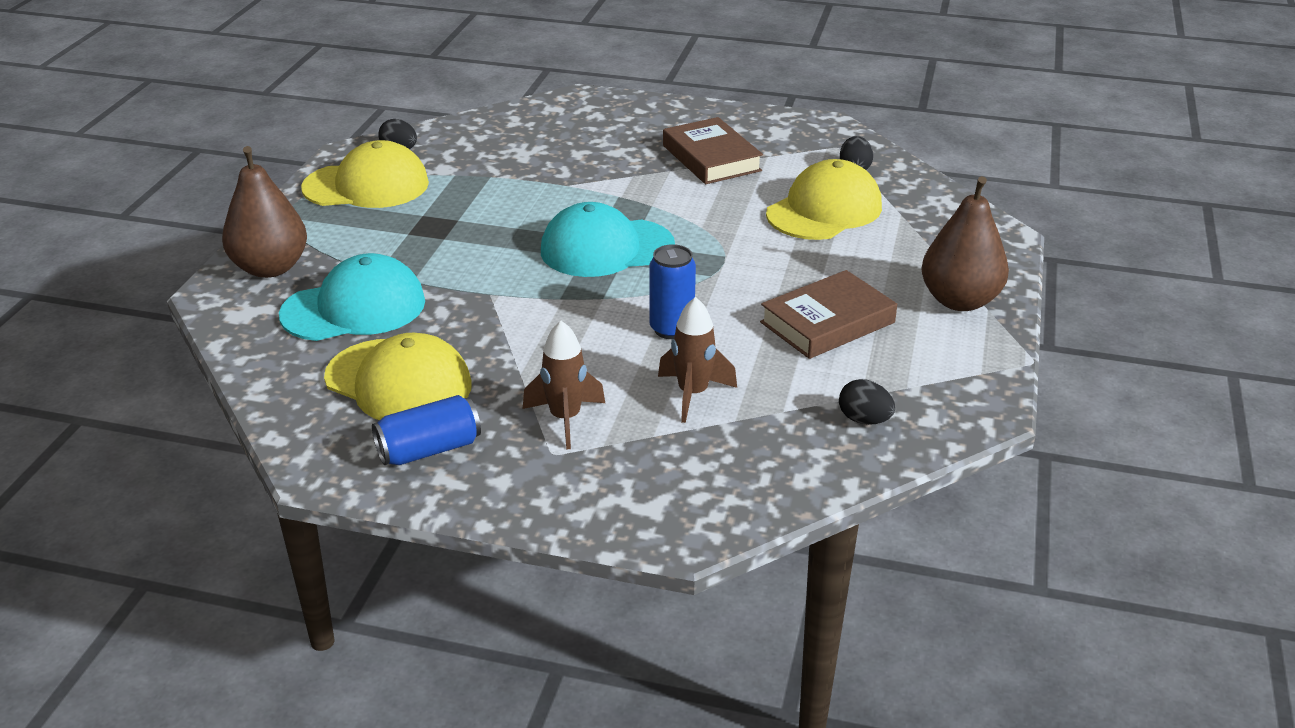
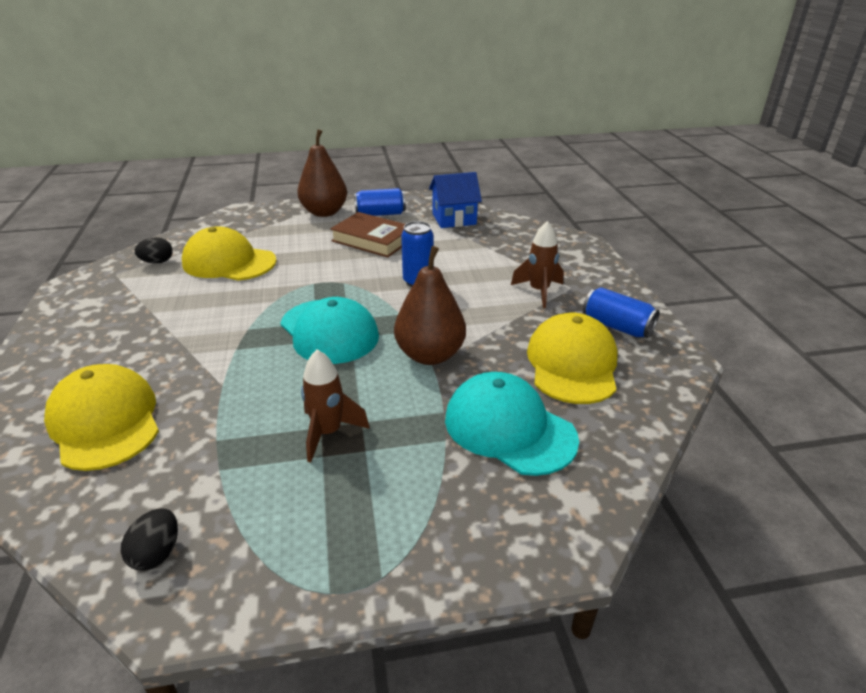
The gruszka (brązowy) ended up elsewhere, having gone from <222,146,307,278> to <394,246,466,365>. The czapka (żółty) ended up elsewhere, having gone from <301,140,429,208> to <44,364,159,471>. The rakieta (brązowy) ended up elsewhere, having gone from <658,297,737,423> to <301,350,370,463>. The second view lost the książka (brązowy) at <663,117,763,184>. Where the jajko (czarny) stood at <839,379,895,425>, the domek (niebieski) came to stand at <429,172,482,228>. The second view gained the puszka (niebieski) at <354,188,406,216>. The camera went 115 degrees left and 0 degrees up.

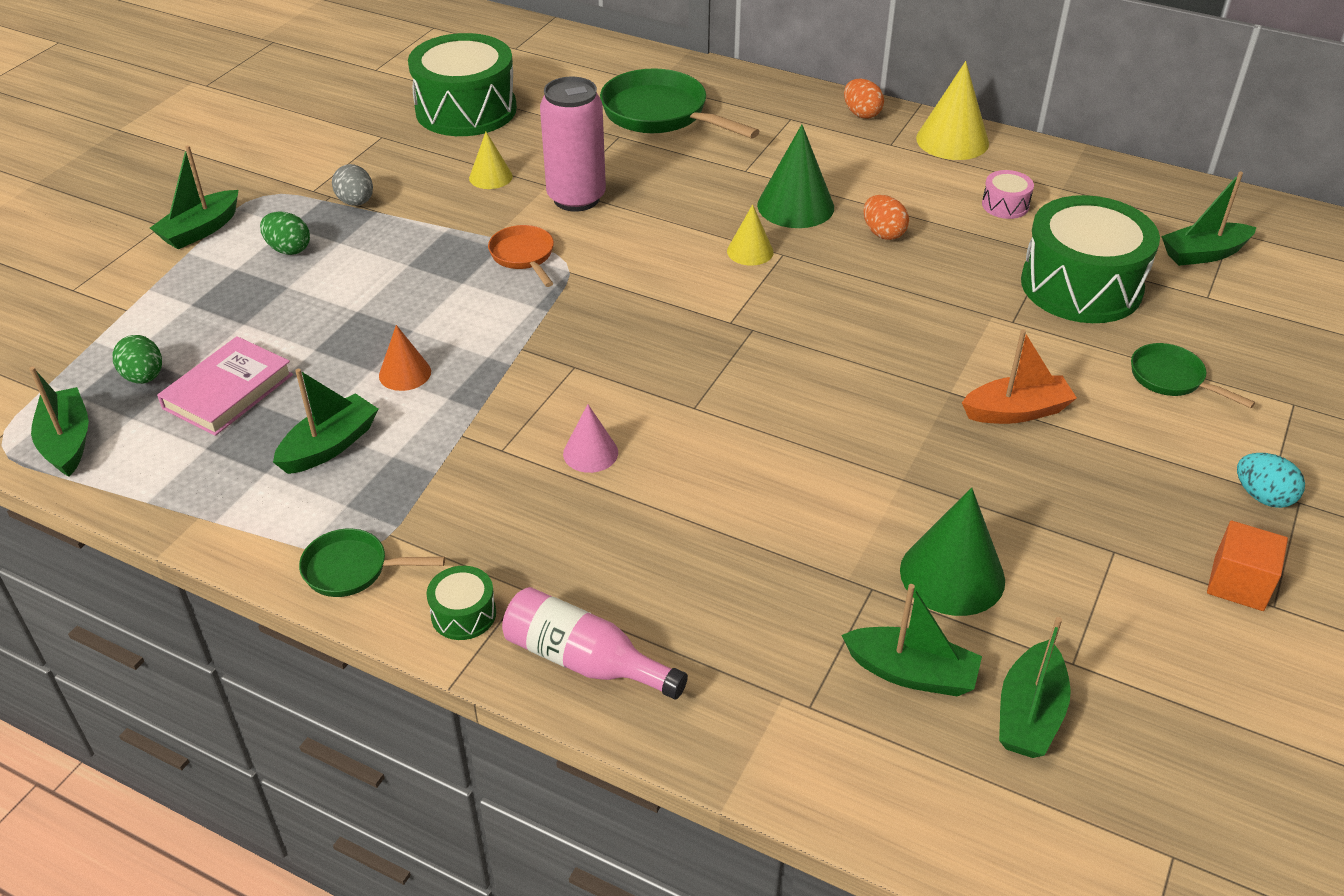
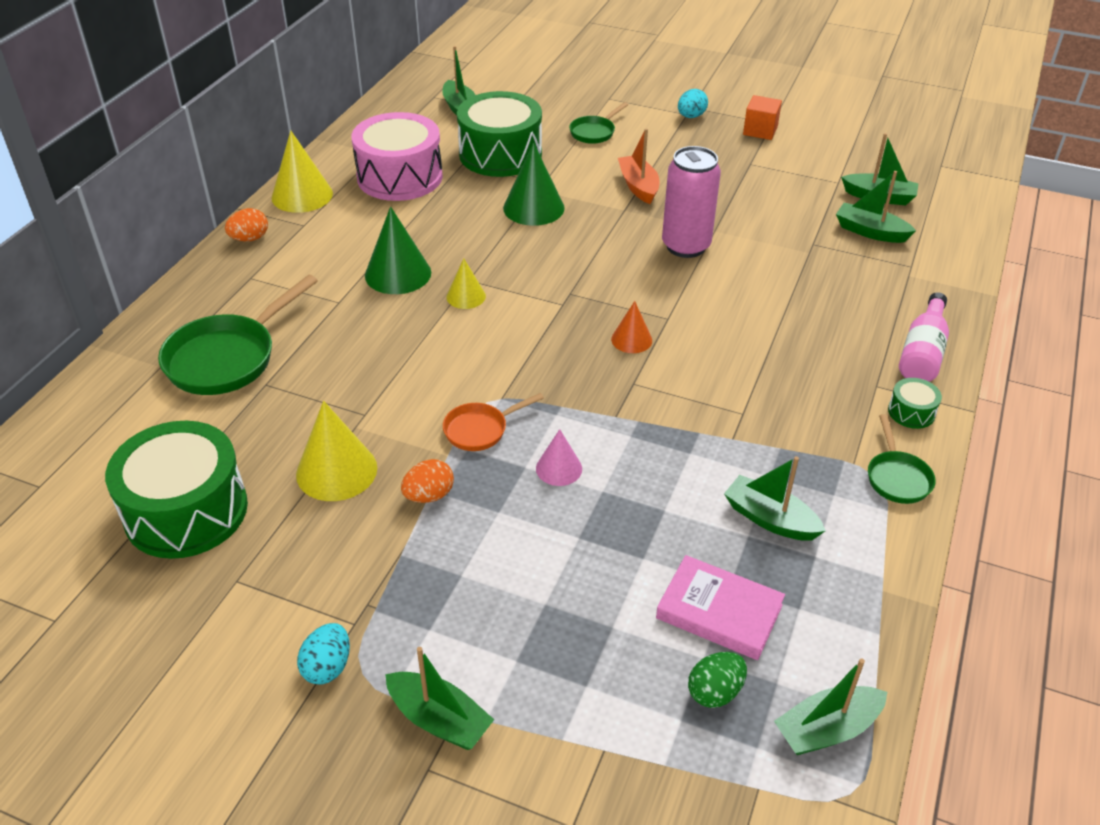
The second view lost the jajko (zielony) at <260,212,310,255>. The second view lost the jajko (szary) at <332,164,373,206>. The stożek (pomarańczowy) ended up elsewhere, having gone from <379,325,431,391> to <611,301,652,353>. The size of the stożek (żółty) at <469,132,513,189> changed by a factor of 1.72. The puszka (różowy) ended up elsewhere, having gone from <540,77,606,211> to <662,146,721,258>. The stożek (różowy) ended up elsewhere, having gone from <563,404,618,473> to <536,429,582,486>. The łódka (zielony) at <841,584,982,696> ended up facing another way, 75 degrees counterclockwise from before. The jajko (pomarańczowy) ended up elsewhere, having gone from <863,195,909,240> to <401,459,454,503>. The stożek (zielony) ended up elsewhere, having gone from <900,487,1005,616> to <503,142,565,226>. The size of the bęben (różowy) at <982,170,1034,219> changed by a factor of 2.37. The second view gained the jajko (turkusowy) at <297,623,350,685>. The camera went 95 degrees left and 0 degrees up.

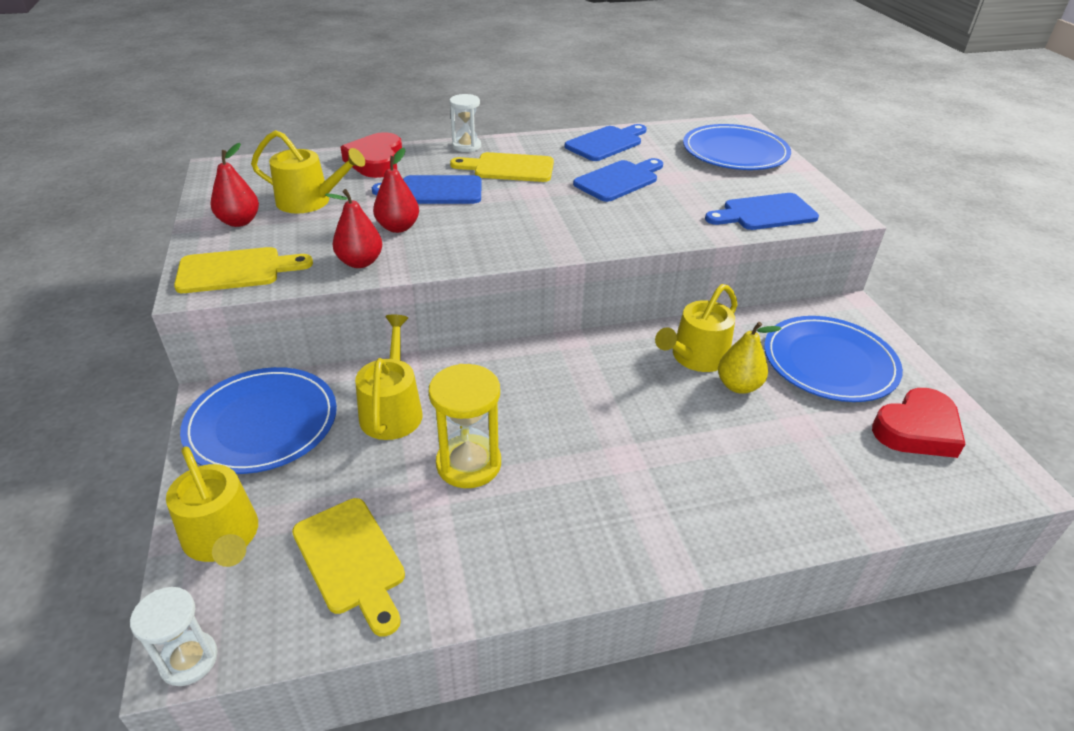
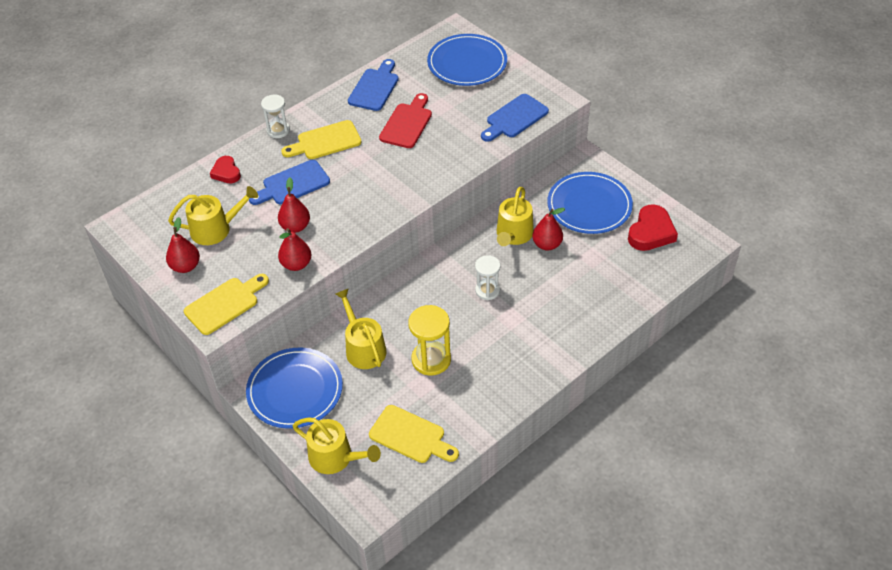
The klepsydra (biały) ended up elsewhere, having gone from <130,587,218,686> to <475,255,501,300>. The size of the serce (czerwony) at <341,132,402,178> changed by a factor of 0.62. What was the deska do krojenia (niebieski) at <573,158,663,202> turned into the deska do krojenia (czerwony) at <379,93,432,148>. What was the gruszka (żółty) at <718,322,781,394> turned into the gruszka (czerwony) at <533,208,565,251>. The camera went 25 degrees left and 10 degrees up.

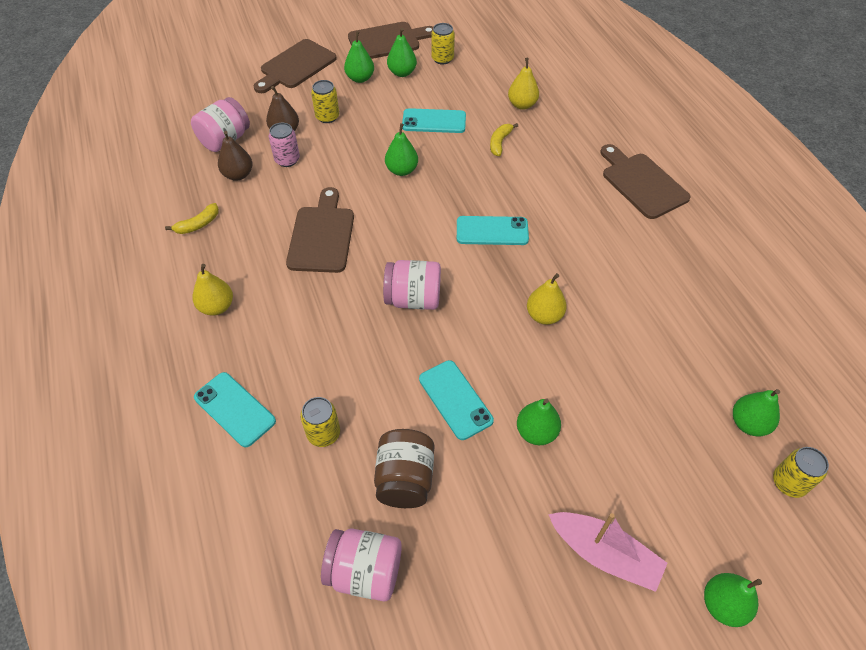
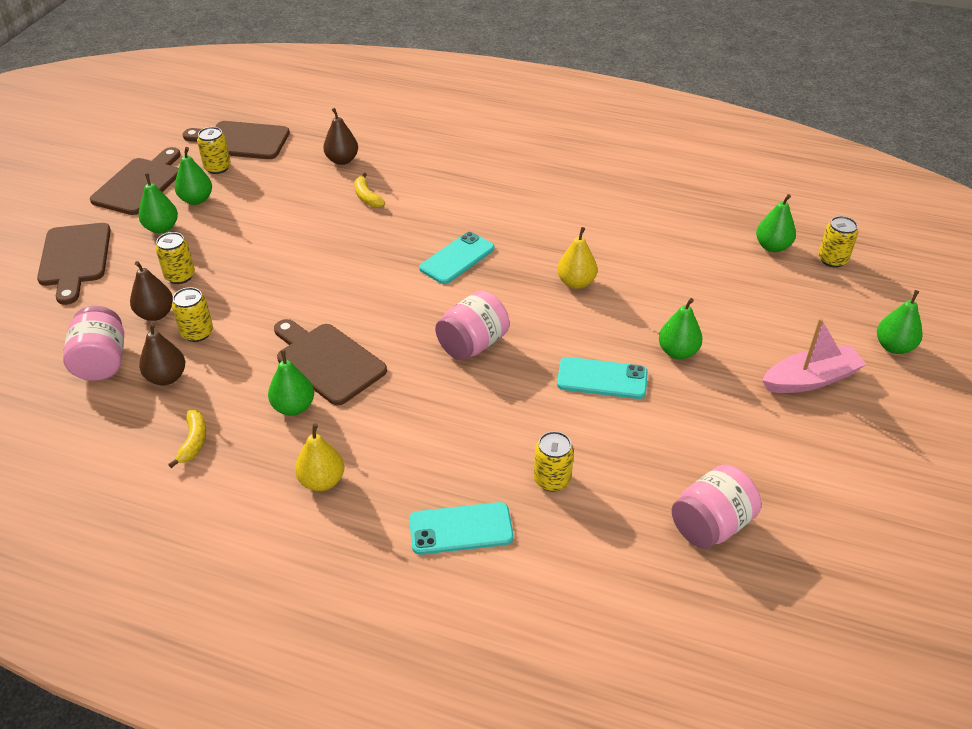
What was the puszka (różowy) at <269,123,300,167> turned into the puszka (żółty) at <172,287,213,342>. The second view lost the słoik (brązowy) at <374,429,434,508>. The gruszka (zielony) ended up elsewhere, having gone from <385,123,418,176> to <268,349,314,416>. The second view lost the telefon (turkusowy) at <402,108,466,133>. What was the gruszka (żółty) at <508,58,539,110> turned into the gruszka (brązowy) at <323,108,358,165>. The deska do krojenia (brązowy) ended up elsewhere, having gone from <600,144,691,219> to <183,121,290,159>. The camera went 50 degrees left and 10 degrees down.

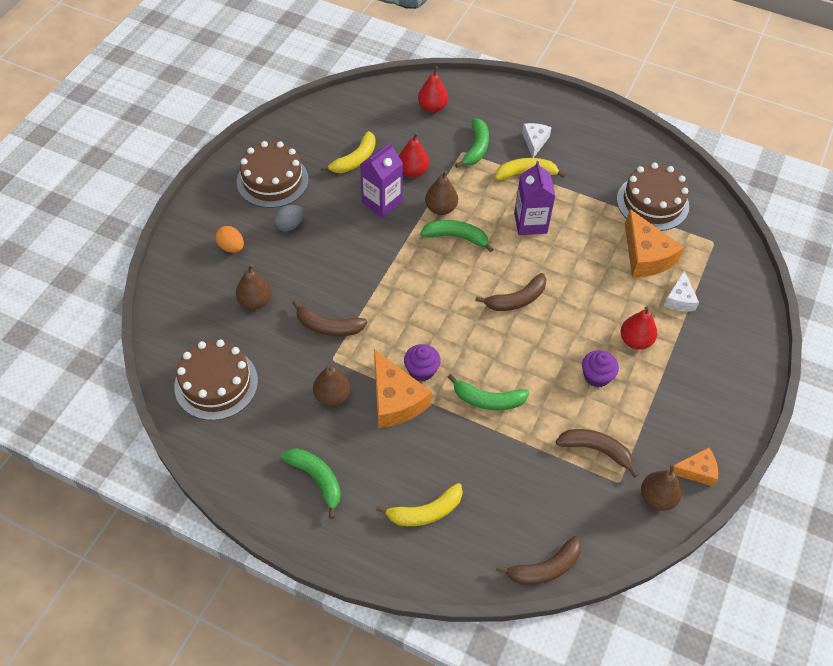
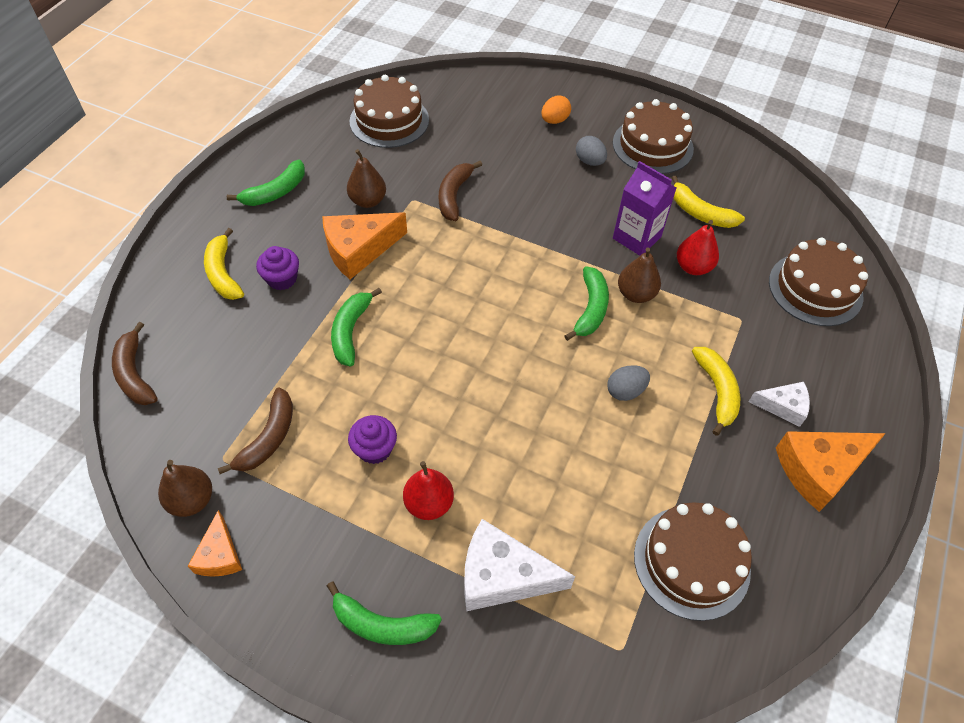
The second view lost the gruszka (brązowy) at <236,264,272,310>. The muffinka (fioletowy) ended up elsewhere, having gone from <404,344,441,381> to <256,246,299,290>. Where the gruszka (czerwony) stood at <418,66,448,113>, the tort (brązowy) came to stand at <769,237,868,326>. The banan (zielony) ended up elsewhere, having gone from <455,118,489,168> to <327,581,442,645>. The second view lost the banan (brązowy) at <475,273,547,311>. Where the karton mleka (fioletowy) stood at <514,161,555,235>, the jajko (szary) came to stand at <607,365,650,401>. The ser (pomarańczowy) ended up elsewhere, having gone from <625,209,684,277> to <776,431,886,512>. The size of the ser (biały) at <664,271,699,312> changed by a factor of 1.72. The camera went 90 degrees right and 0 degrees up.

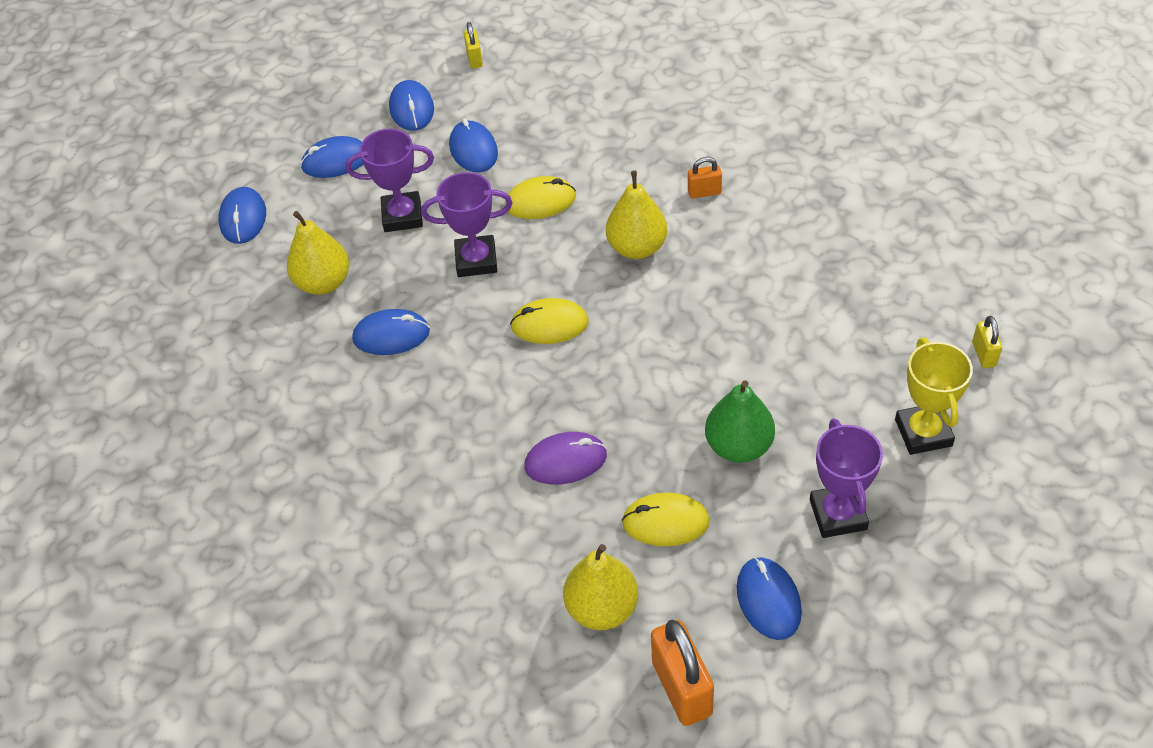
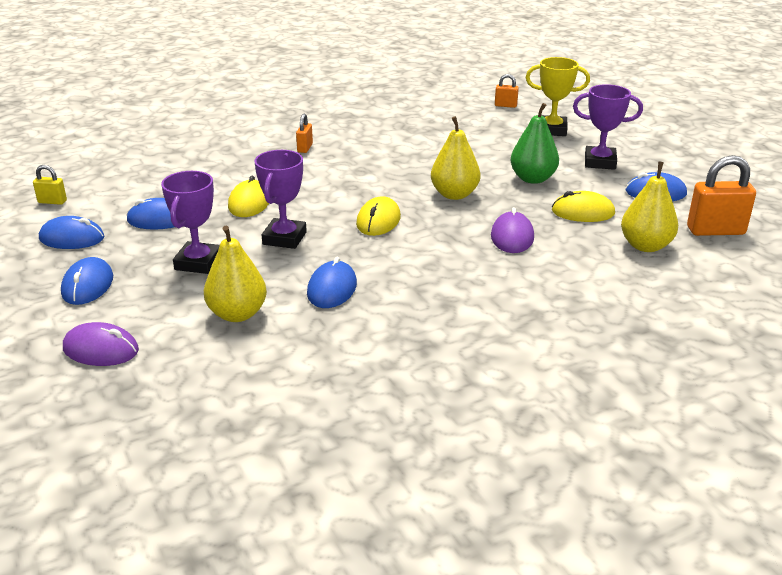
What was the myszka (niebieski) at <219,187,266,244> turned into the myszka (fioletowy) at <63,322,139,366>. The gruszka (żółty) ended up elsewhere, having gone from <606,171,667,259> to <431,116,481,200>. The myszka (żółty) at <622,492,710,546> ended up facing another way, 75 degrees clockwise from before. What was the kłódka (żółty) at <972,316,1002,368> turned into the kłódka (pomarańczowy) at <495,74,519,108>. The camera went 75 degrees left and 20 degrees down.

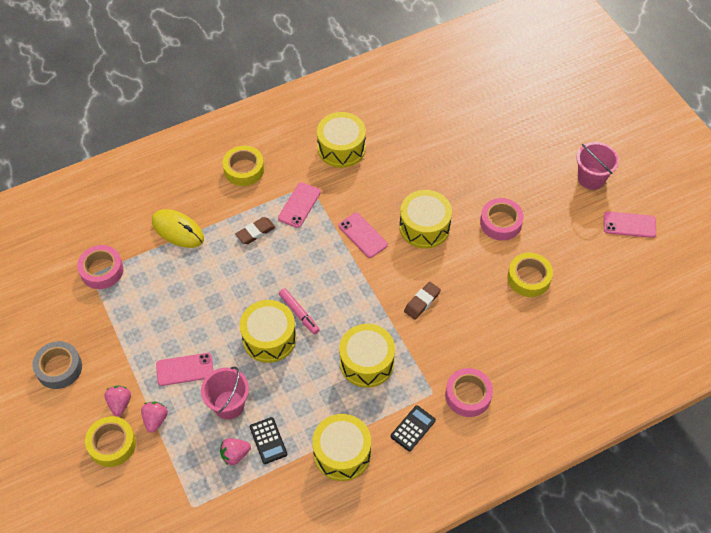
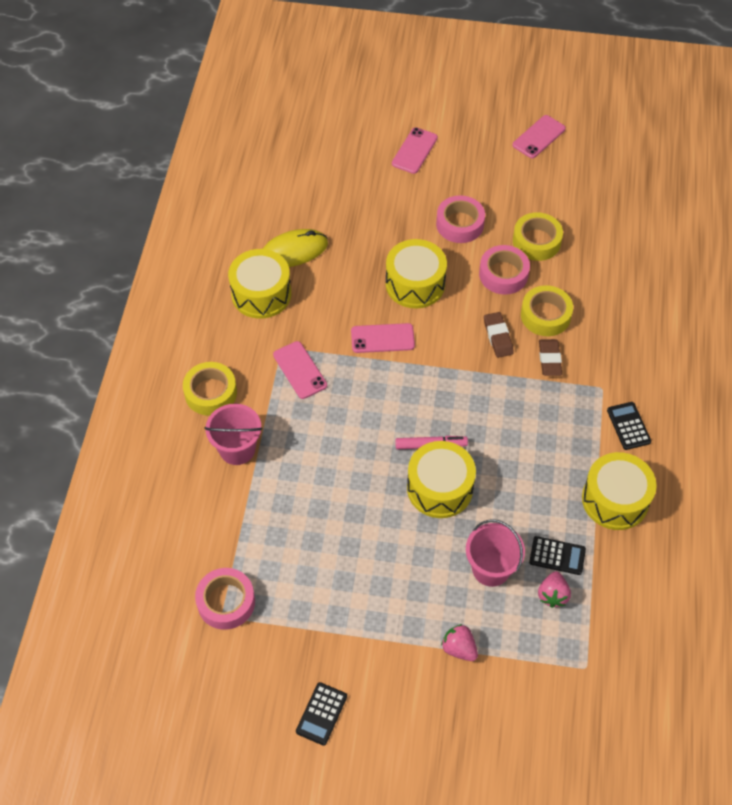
Where the taśma klejąca (szary) stood at <32,341,82,389>, the kalkulator (czarny) came to stand at <296,682,347,746>. The taśma klejąca (żółty) ended up elsewhere, having gone from <85,416,136,467> to <521,285,573,336>. The second view lost the truskawka (różowy) at <104,386,131,416>. The myszka (żółty) ended up elsewhere, having gone from <152,209,204,248> to <262,229,328,267>. The telefon (różowy) ended up elsewhere, having gone from <156,353,213,386> to <392,127,438,174>. The gumka do mazania (brązowy) ended up elsewhere, having gone from <235,217,276,244> to <539,339,562,376>. The second view lost the bęben (żółty) at <339,324,395,388>. The taśma klejąca (różowy) ended up elsewhere, having gone from <445,368,493,417> to <479,245,530,295>. The wiadro (różowy) ended up elsewhere, having gone from <576,142,619,190> to <204,404,263,465>. The camera went 55 degrees left and 0 degrees up.

